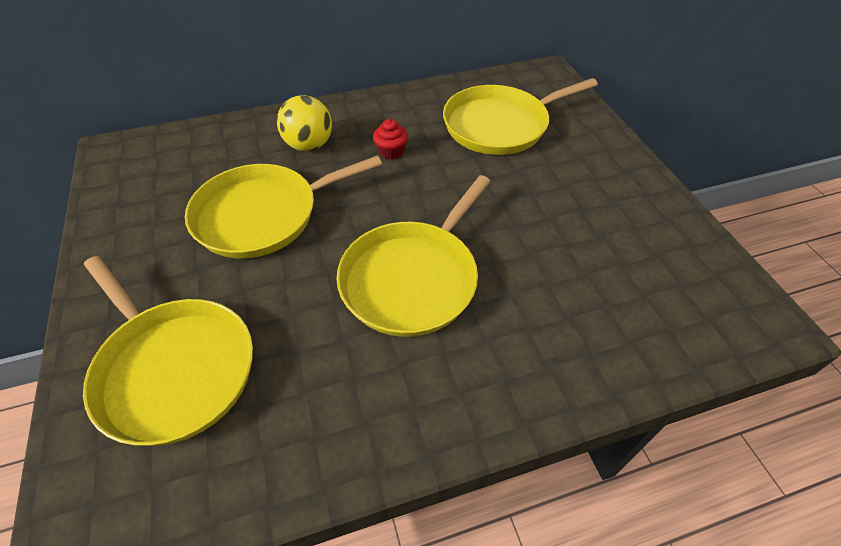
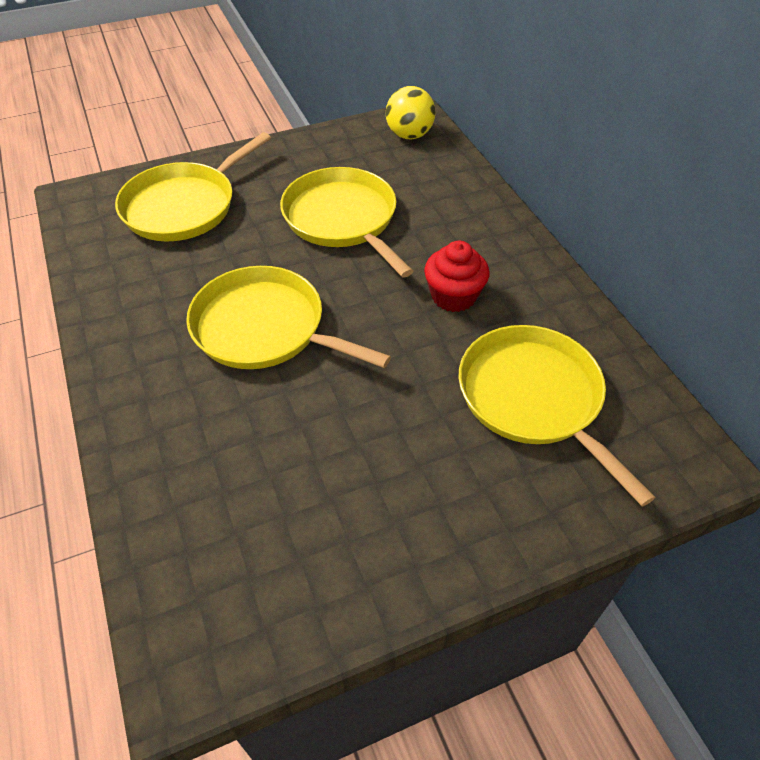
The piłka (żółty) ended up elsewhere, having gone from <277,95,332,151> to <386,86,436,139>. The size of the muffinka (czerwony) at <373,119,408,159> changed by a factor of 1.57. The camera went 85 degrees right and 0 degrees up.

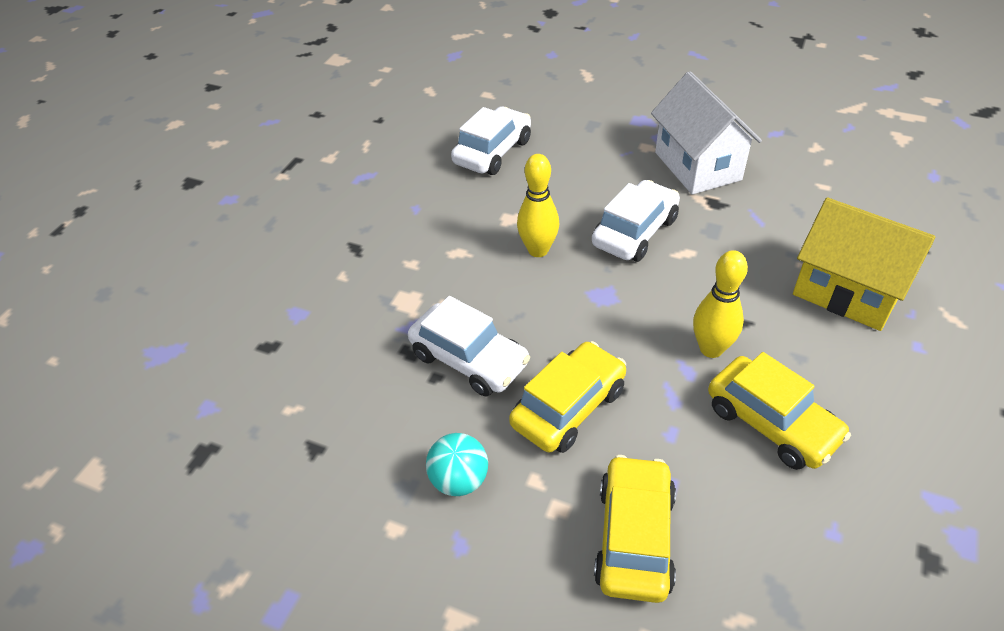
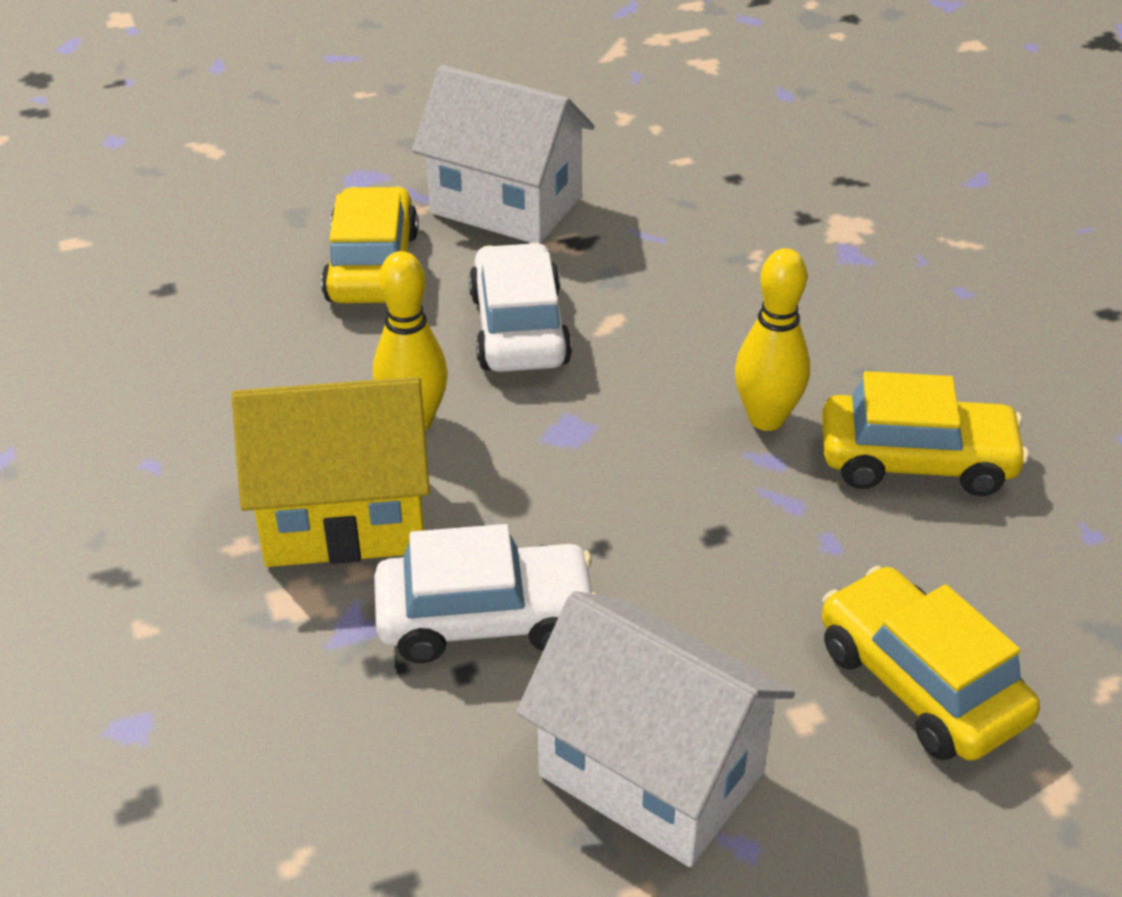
Where the piłka (turkusowy) stood at <426,433,488,496>, the domek (biały) came to stand at <516,591,795,867>. The second view lost the samochód (biały) at <451,107,531,175>. The samochód (żółty) ended up elsewhere, having gone from <509,341,626,453> to <321,186,419,303>. The domek (żółty) ended up elsewhere, having gone from <793,198,935,331> to <232,377,430,567>. The camera went 45 degrees left and 5 degrees down.

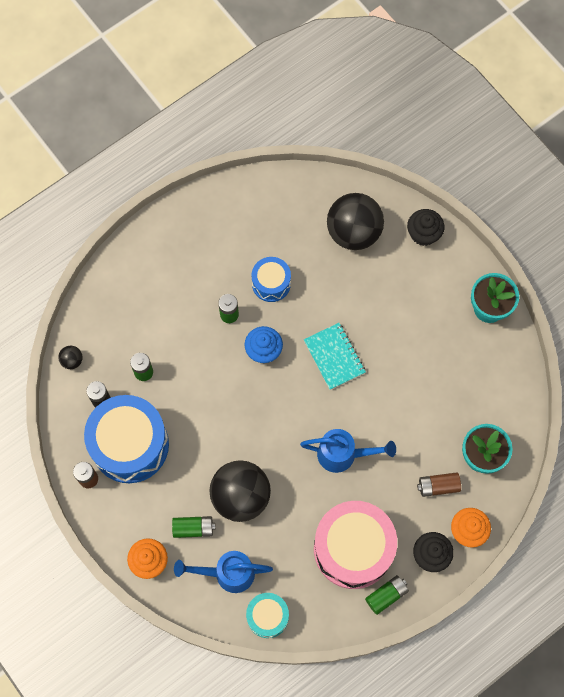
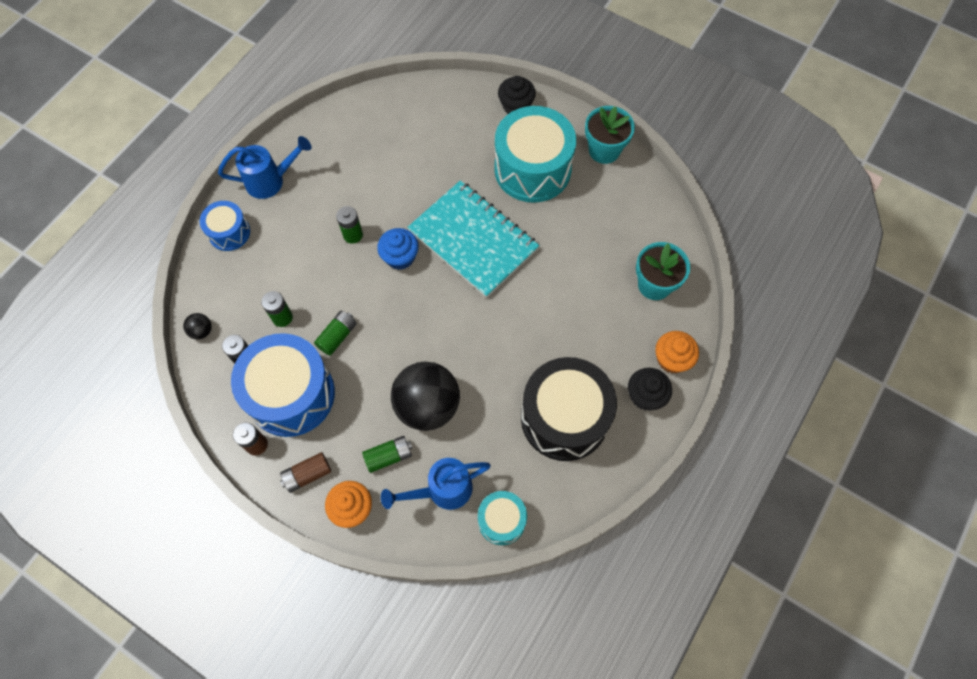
The bęben (niebieski) ended up elsewhere, having gone from <251,257,291,302> to <200,201,250,251>. The konewka (niebieski) ended up elsewhere, having gone from <300,429,396,473> to <218,136,312,199>. The size of the zeszyt (turkusowy) at <304,323,366,390> changed by a factor of 1.79. What was the bęben (różowy) at <314,501,397,589> turned into the bęben (czarny) at <521,357,617,461>. The second view lost the piłka (czarny) at <327,193,384,250>. The bateria (zielony) ended up elsewhere, having gone from <365,575,409,615> to <314,311,357,356>. The bateria (brązowy) ended up elsewhere, having gone from <417,472,461,497> to <280,452,331,493>. The second view gained the bęben (turkusowy) at <494,106,576,203>. The camera went 20 degrees left and 5 degrees down.

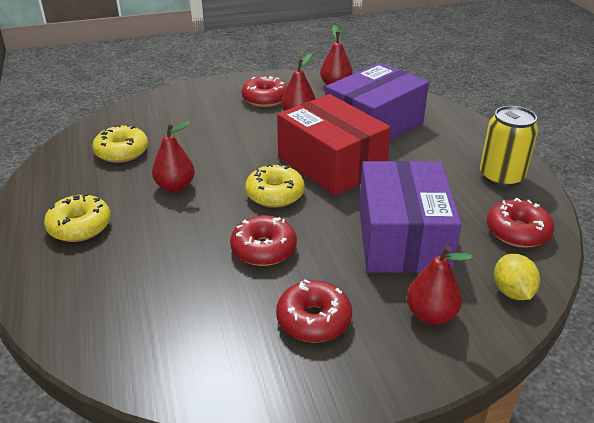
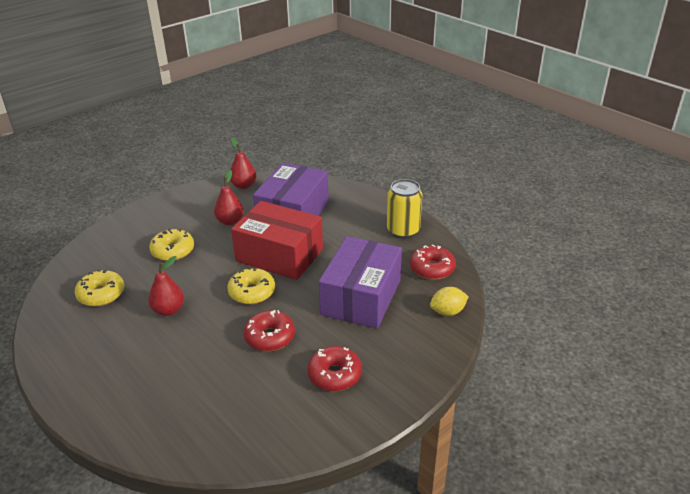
The donut (żółty) ended up elsewhere, having gone from <44,194,111,242> to <149,228,194,261>. The second view lost the donut (czerwony) at <242,76,287,107>. The pudełko (fioletowy) at <359,161,462,273> ended up facing another way, 45 degrees clockwise from before. The second view lost the gruszka (czerwony) at <407,246,473,325>. The cytryna (żółty) at <494,254,540,300> ended up facing another way, 75 degrees counterclockwise from before. The camera went 25 degrees left and 0 degrees up.

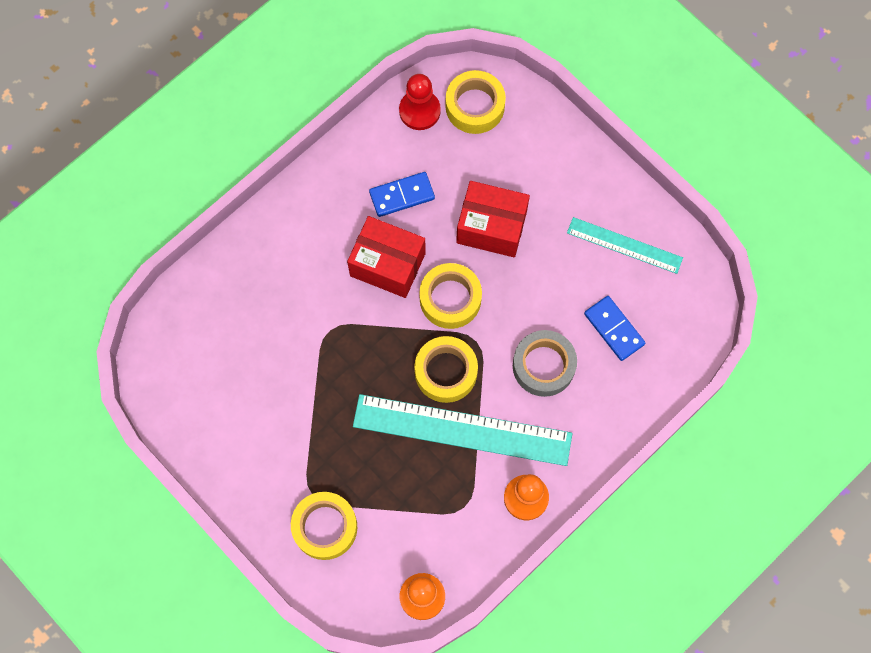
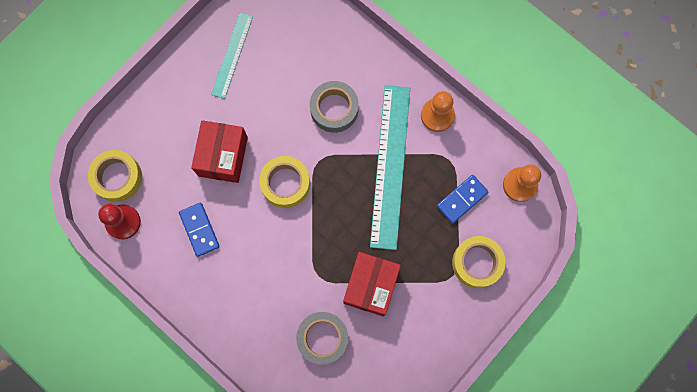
The pudełko (czerwony) ended up elsewhere, having gone from <347,216,426,298> to <343,252,401,316>. The second view lost the taśma klejąca (żółty) at <414,336,478,403>. The kostka domina (niebieski) ended up elsewhere, having gone from <584,296,645,361> to <437,175,489,224>. The second view gained the taśma klejąca (szary) at <296,312,348,365>. The camera went 95 degrees left and 5 degrees up.

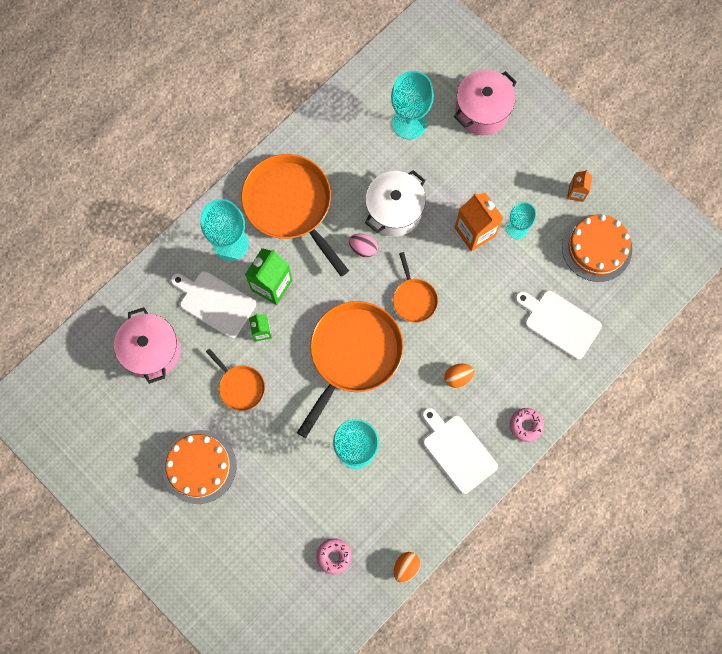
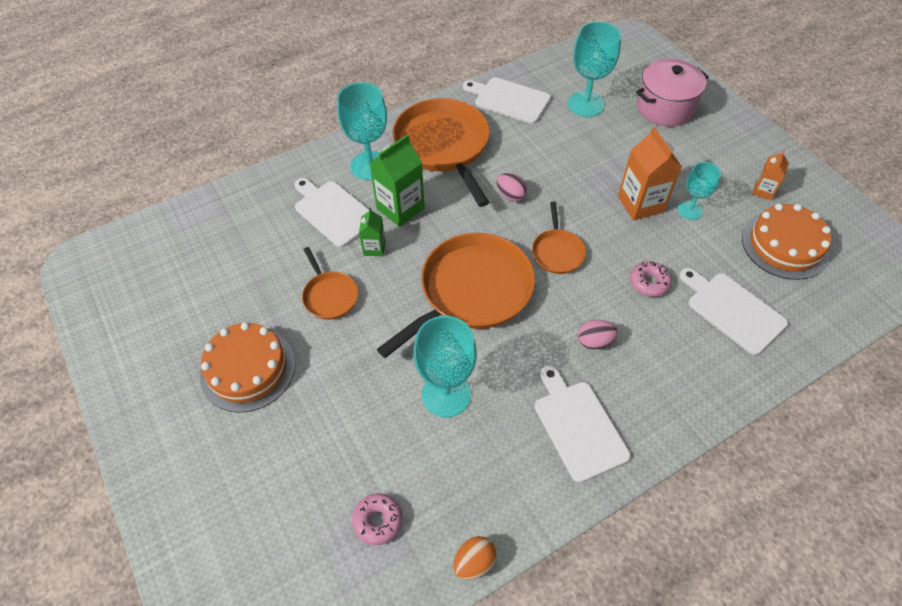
The second view lost the garnek (różowy) at <114,307,180,384>. The second view lost the garnek (biały) at <365,170,426,237>. What was the jajko (pomarańczowy) at <444,364,474,388> turned into the jajko (różowy) at <578,320,618,350>. The donut (różowy) ended up elsewhere, having gone from <510,408,544,442> to <630,261,672,297>. The second view gained the deska do krojenia (biały) at <463,77,551,124>. The camera went 15 degrees right and 20 degrees down.

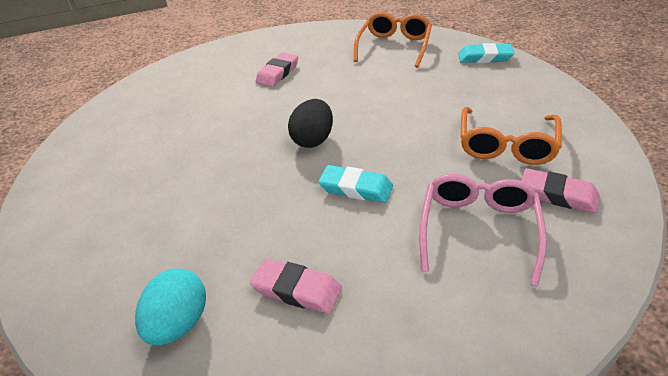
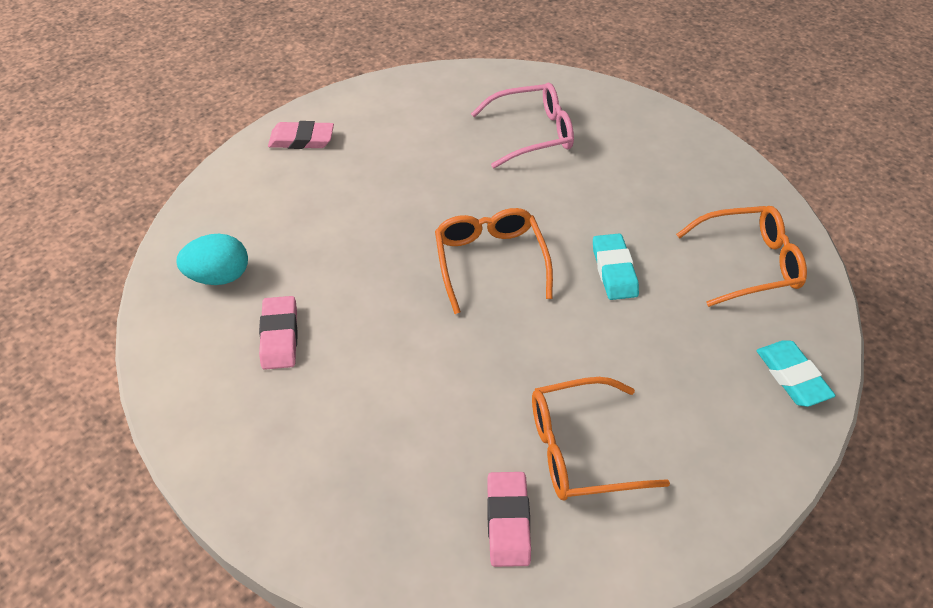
The gumka do mazania (różowy) ended up elsewhere, having gone from <256,53,298,87> to <268,121,334,149>. Where the jajko (czarny) stood at <288,99,333,148>, the okulary (pomarańczowy) came to stand at <435,208,553,314>. The gumka do mazania (turkusowy) ended up elsewhere, having gone from <319,165,393,203> to <593,233,639,300>. The okulary (różowy) ended up elsewhere, having gone from <419,174,547,287> to <471,83,574,168>. The camera went 60 degrees right and 10 degrees up.

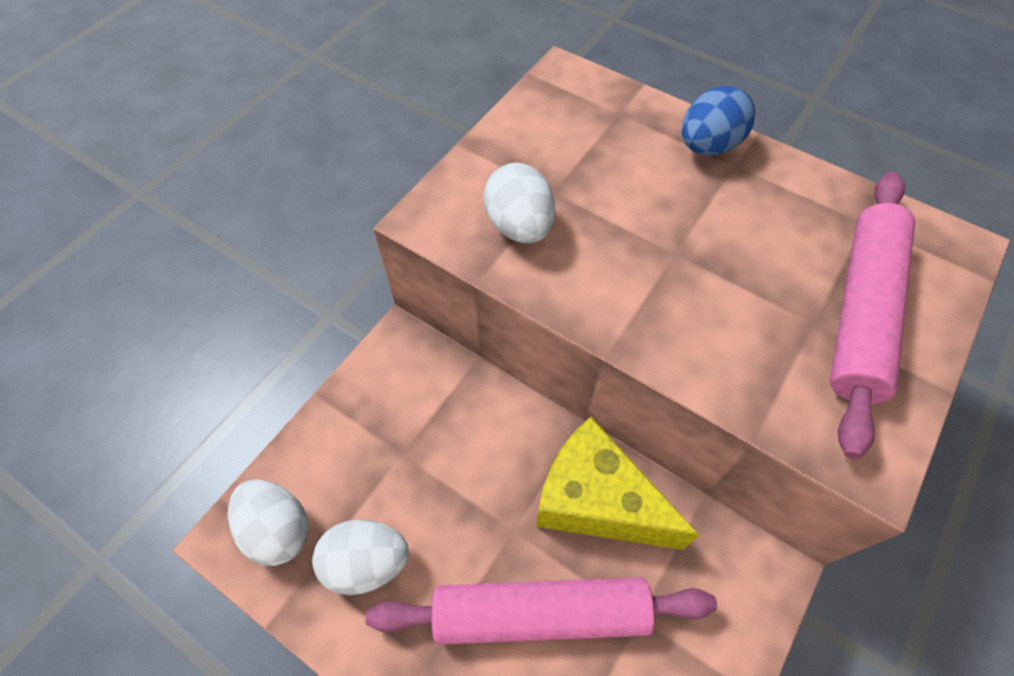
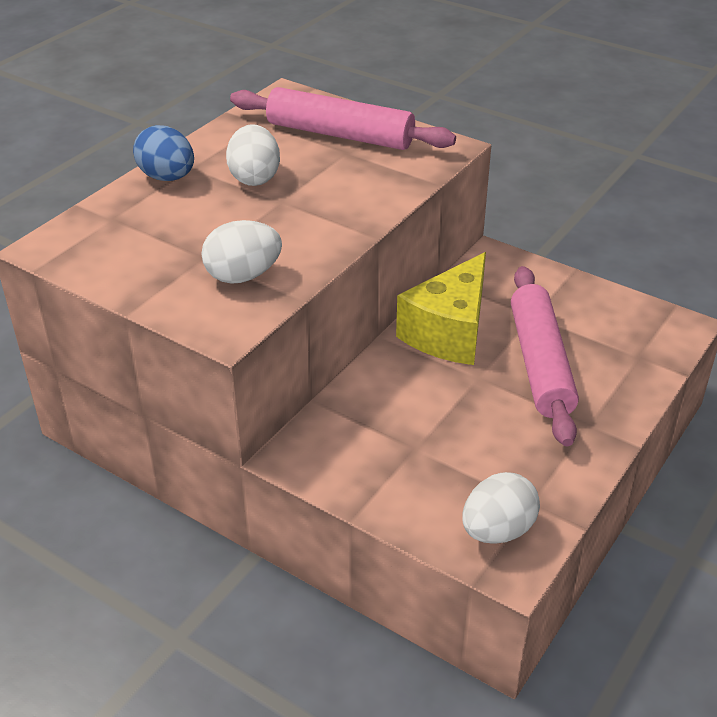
The jajko (biały) ended up elsewhere, having gone from <312,519,409,595> to <226,124,280,186>. The camera went 90 degrees left and 20 degrees down.

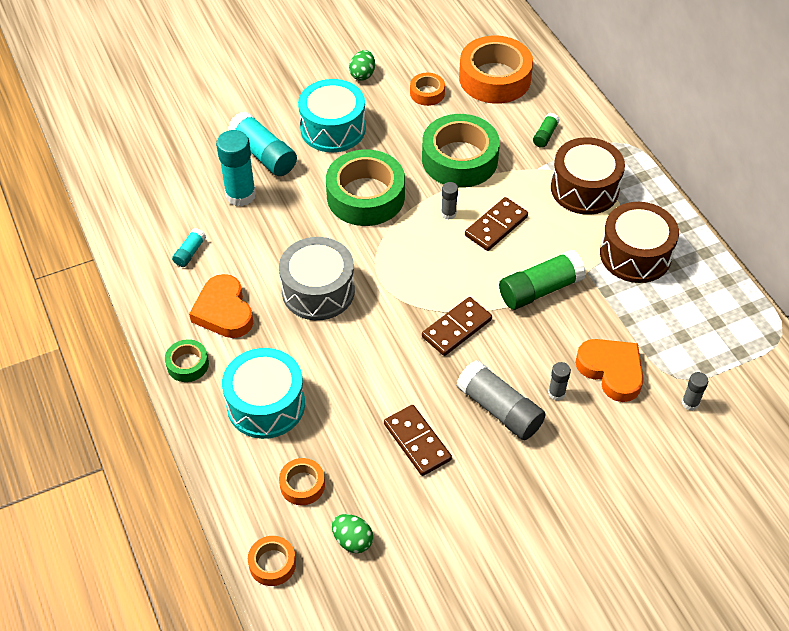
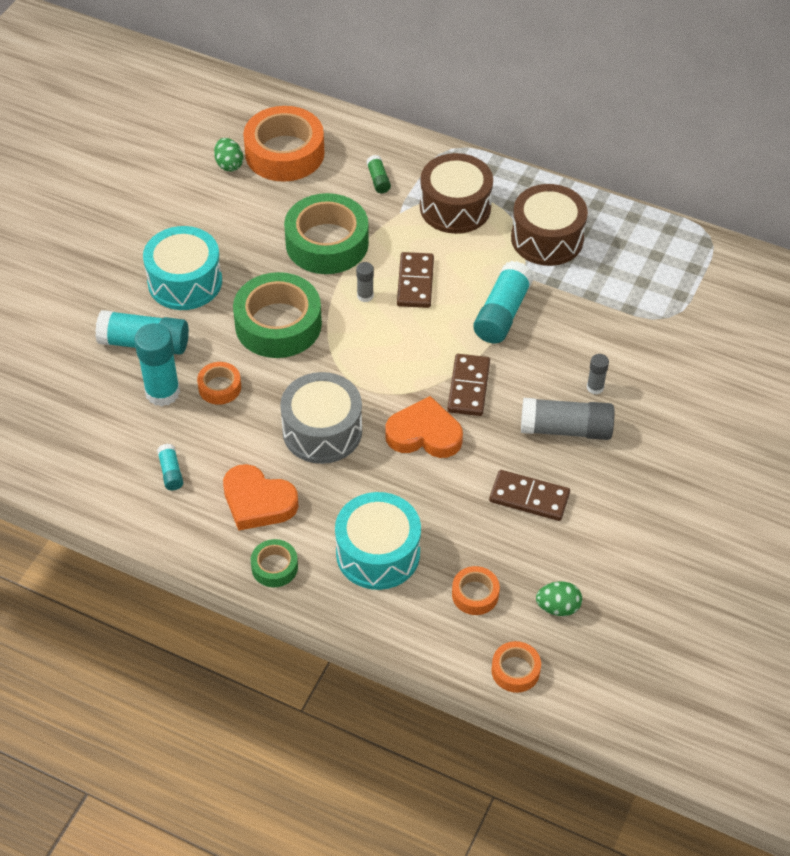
The jajko (zielony) ended up elsewhere, having gone from <349,50,375,81> to <214,138,244,171>. The taśma klejąca (pomarańczowy) ended up elsewhere, having gone from <410,73,445,106> to <197,362,241,405>. What was the klej w sztyfcie (zielony) at <499,250,586,310> turned into the klej w sztyfcie (turkusowy) at <473,261,534,344>. The serce (pomarańczowy) ended up elsewhere, having gone from <575,339,644,402> to <385,396,463,458>. The second view lost the klej w sztyfcie (szary) at <682,372,708,411>. The camera went 40 degrees left and 0 degrees up.

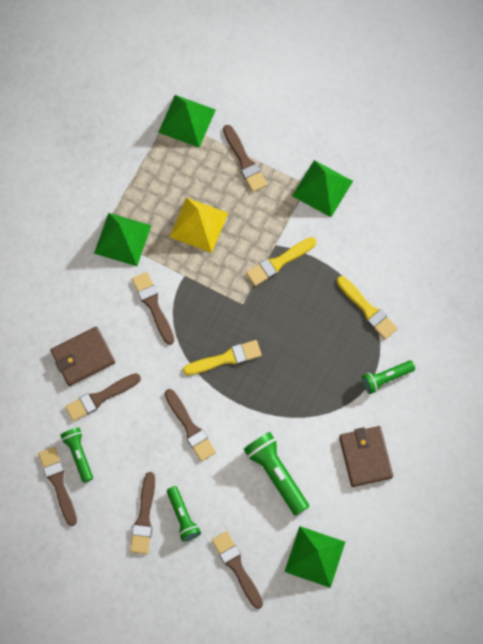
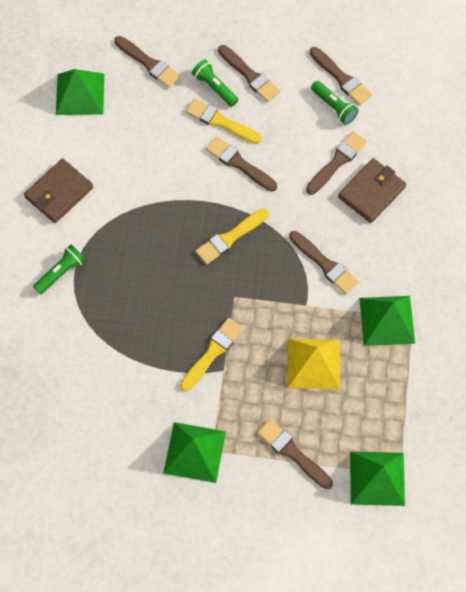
The pędzel (brązowy) at <130,472,155,554> ended up facing another way, 150 degrees clockwise from before. The second view lost the latarka (zielony) at <243,432,309,516>. The pędzel (żółty) ended up elsewhere, having gone from <337,276,398,339> to <186,98,262,144>. The portfel (brązowy) at <339,426,393,487> ended up facing another way, 75 degrees clockwise from before. The camera went 160 degrees right and 5 degrees down.

